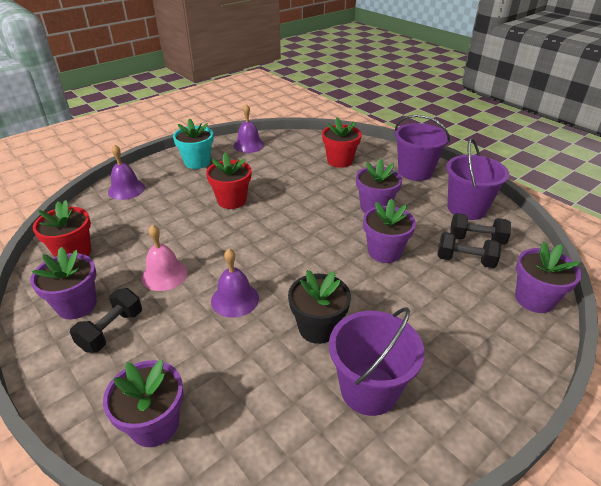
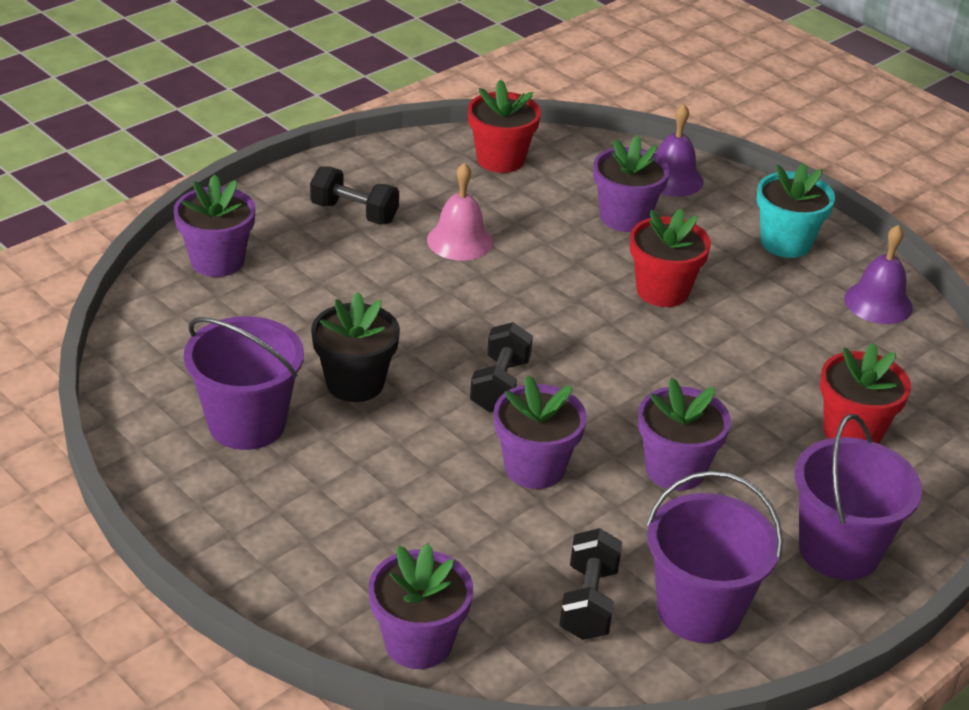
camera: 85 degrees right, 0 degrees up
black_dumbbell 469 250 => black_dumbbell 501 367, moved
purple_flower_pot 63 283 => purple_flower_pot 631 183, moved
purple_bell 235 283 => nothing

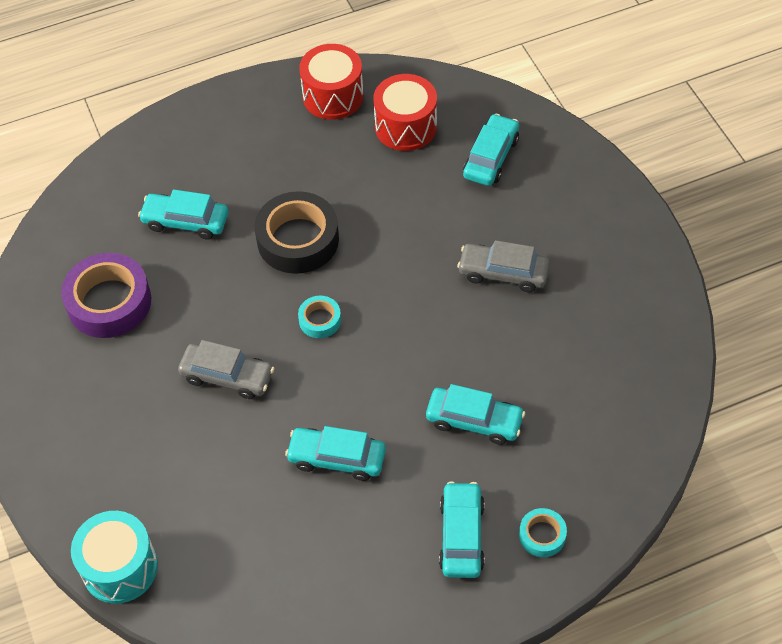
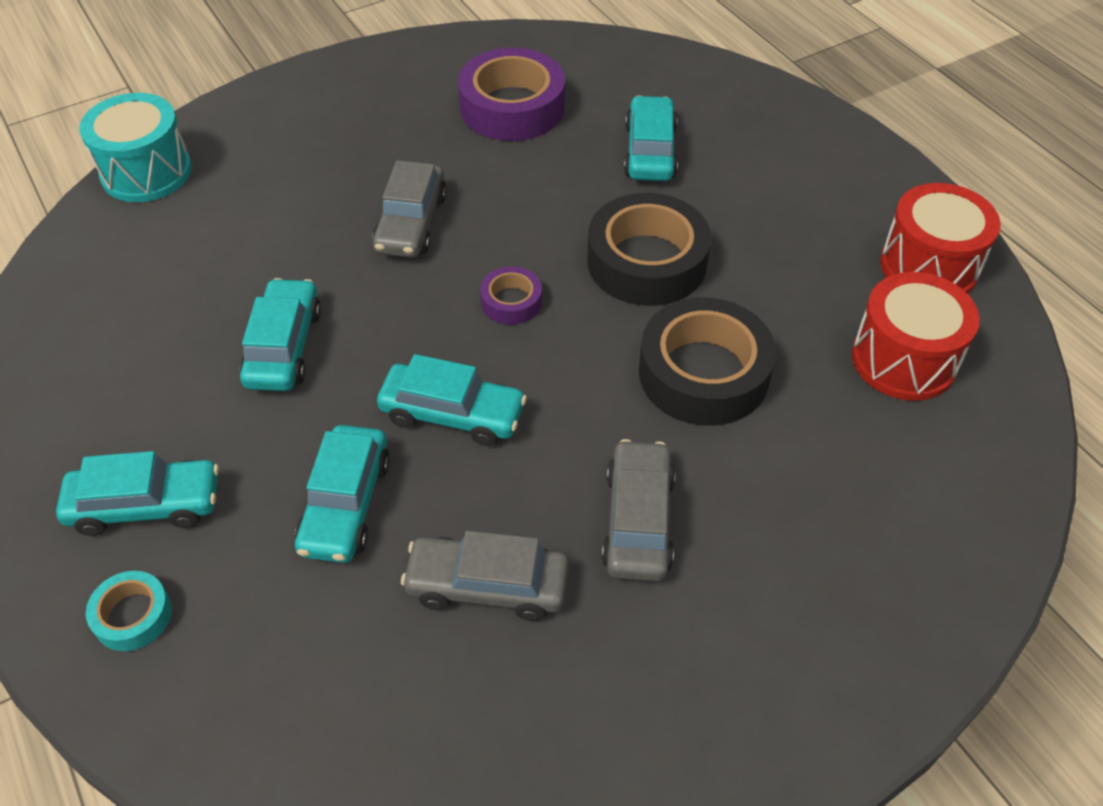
camera: 80 degrees right, 5 degrees down
turquoise_car 491 150 => turquoise_car 452 400, moved
nothing => grey_car 485 576
turquoise_tape 319 317 => purple_tape 511 295
nothing => black_tape 707 361

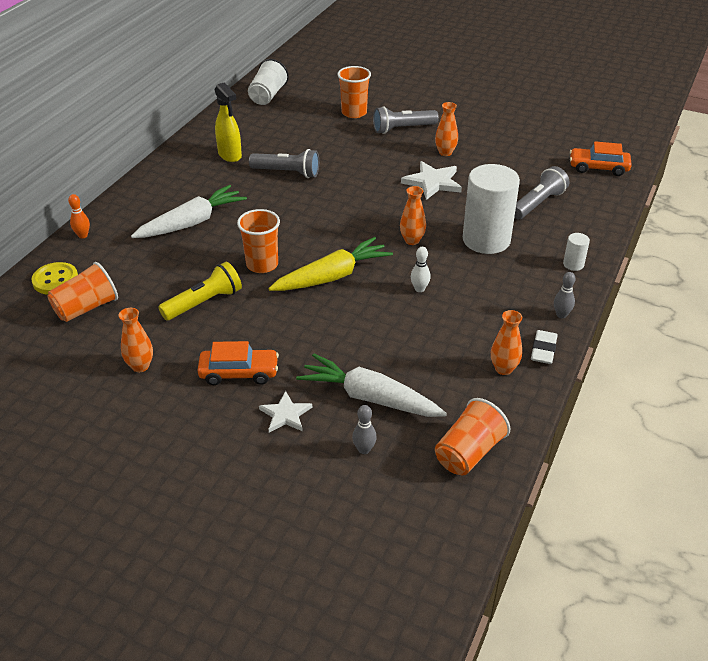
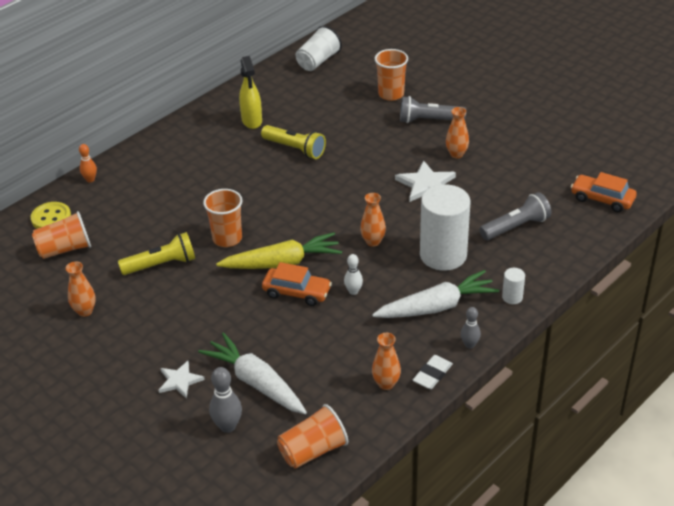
camera: 20 degrees right, 0 degrees up
grey_bowling_pin 364 429 => grey_bowling_pin 225 400, x1.53
grey_flashlight 284 163 => yellow_flashlight 293 142
orange_car 238 363 => orange_car 297 284, moved
white_carrot 189 211 => white_carrot 435 294, moved

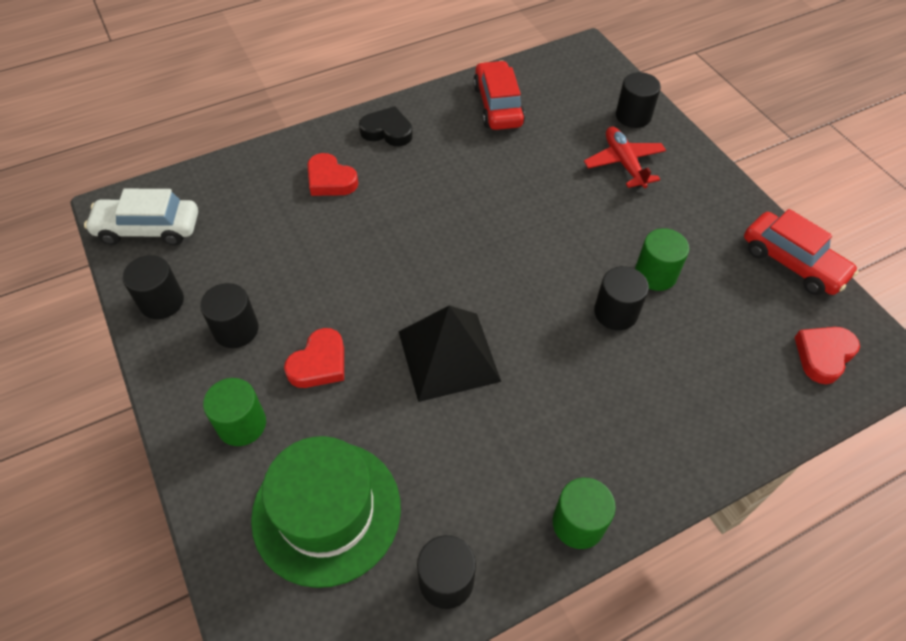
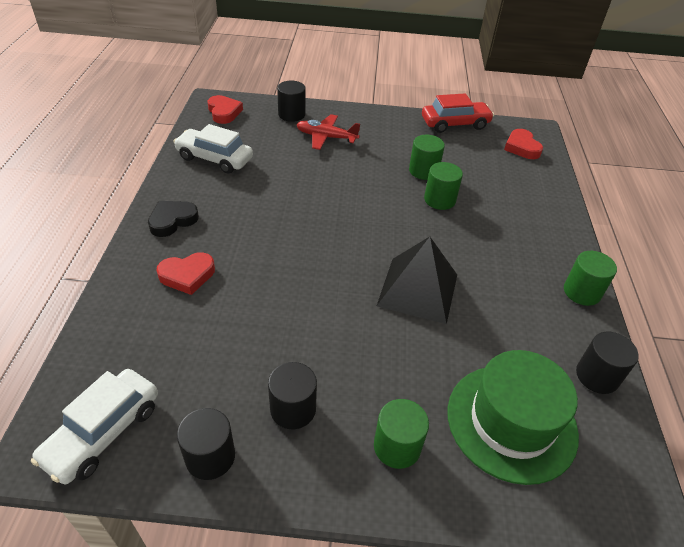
camera: 60 degrees left, 10 degrees down
red_car 499 95 => white_car 213 149
red_heart 314 358 => red_heart 225 109, moved
black_cylinder 621 298 => green_cylinder 443 186

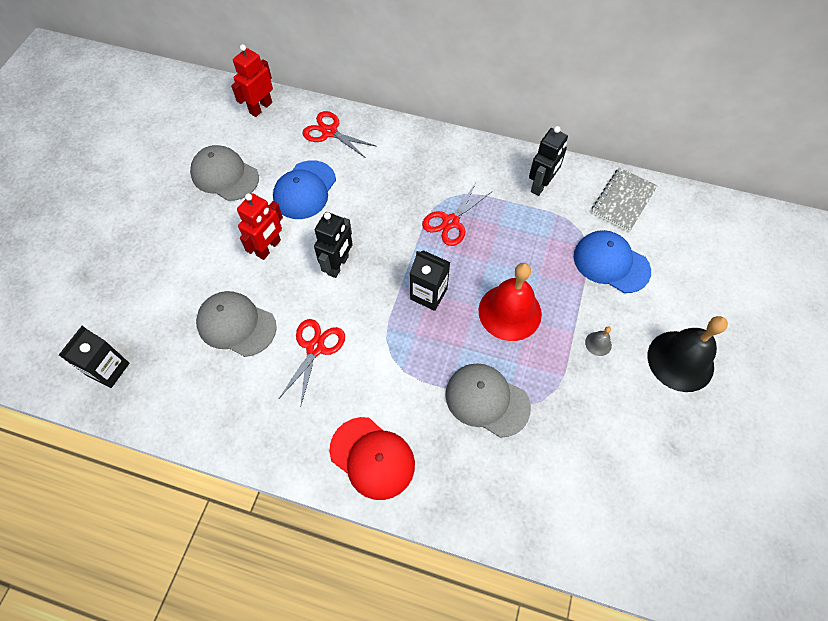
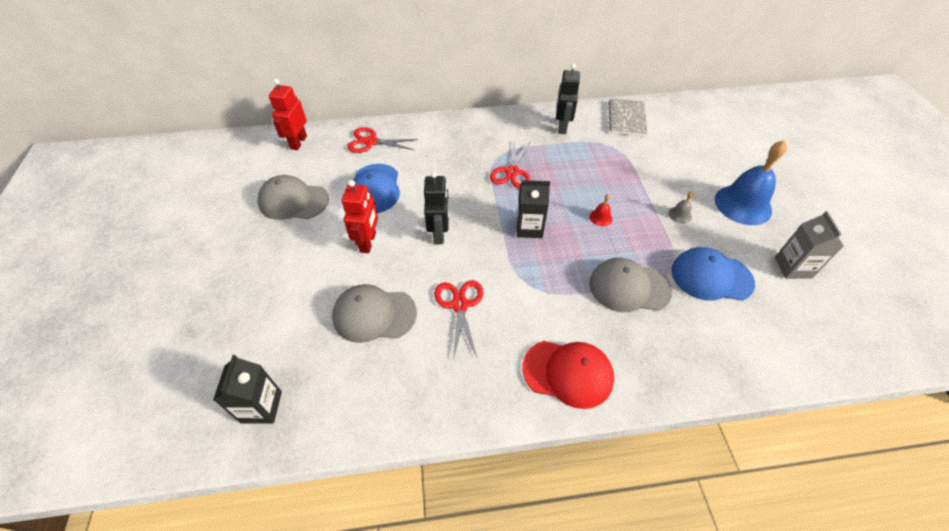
camera: 25 degrees left, 10 degrees down
red_bell 510 302 => red_bell 601 210, x0.41
blue_cap 612 261 => blue_cap 713 274, moved
black_bell 688 354 => blue_bell 751 182
nothing => grey_carton 809 245

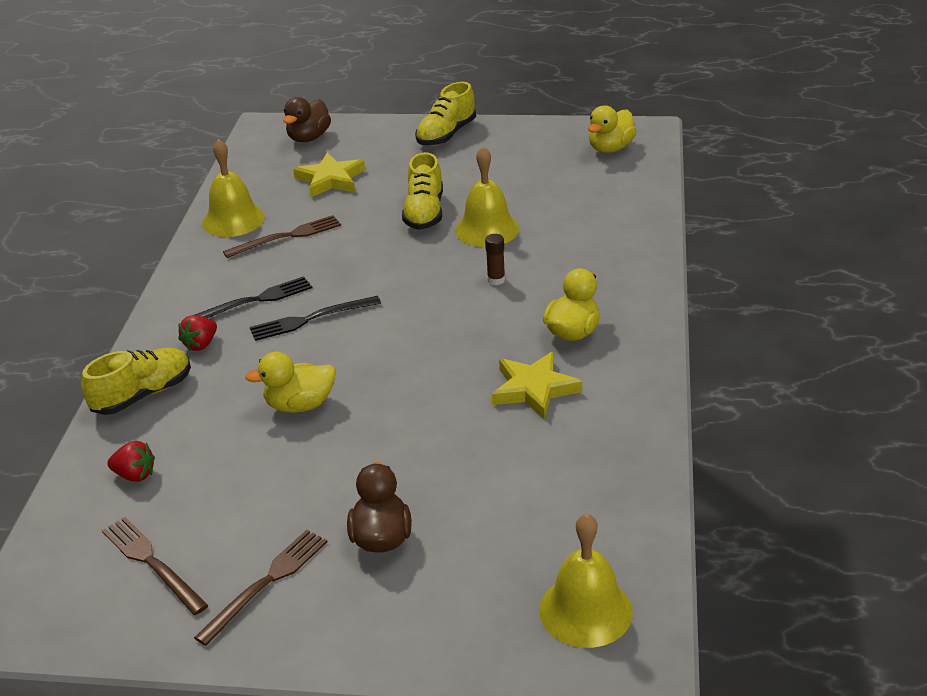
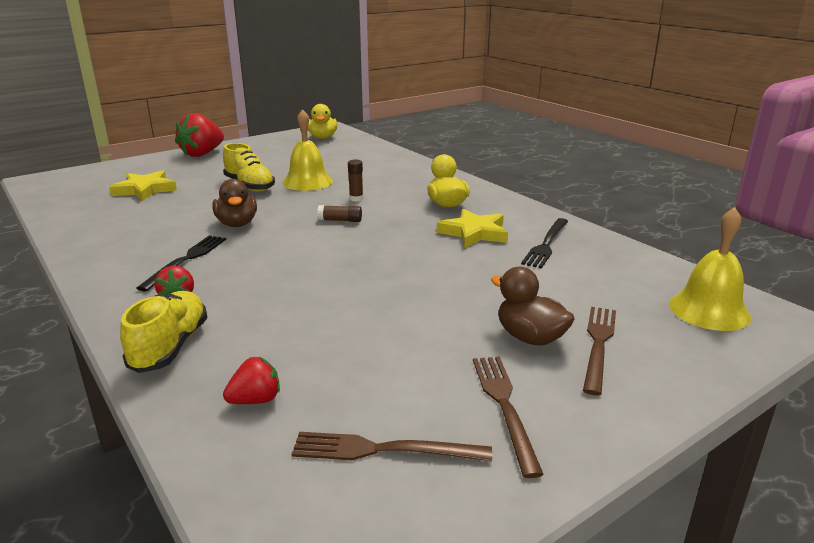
camera: 45 degrees left, 10 degrees down
yellow_shoe 445 114 => red_strawberry 199 135
brown_duck 307 119 => brown_duck 234 203, moved
nothing => brown_glue_stick 339 213
black_fork 315 318 => black_fork 544 243, moved
brown_fork 282 236 => brown_fork 599 351, moved
yellow_bell 233 188 => nothing
yellow_duck 290 382 => nothing

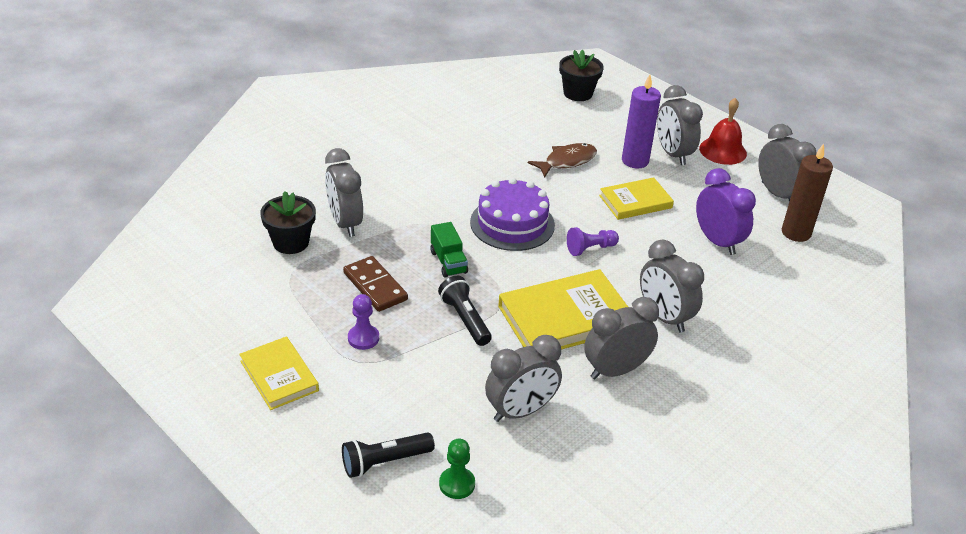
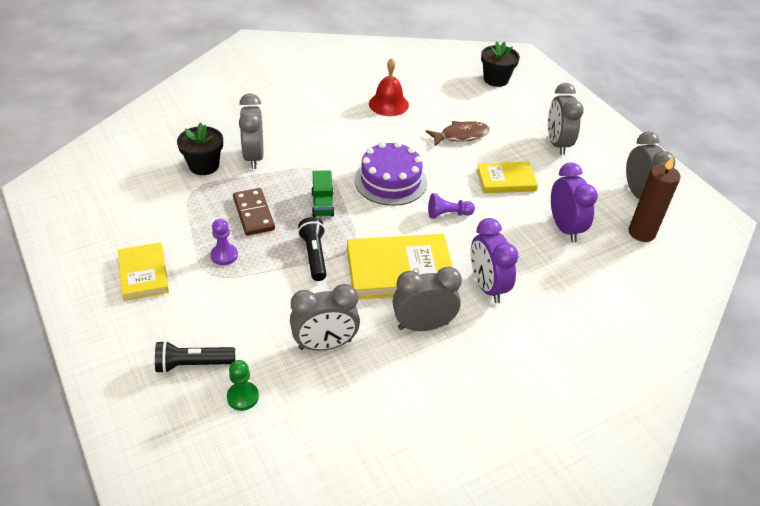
camera: 15 degrees right, 5 degrees up
red_bell 723 131 => red_bell 389 87, moved
grey_clock 672 286 => purple_clock 494 260
purple_candle 641 121 => nothing

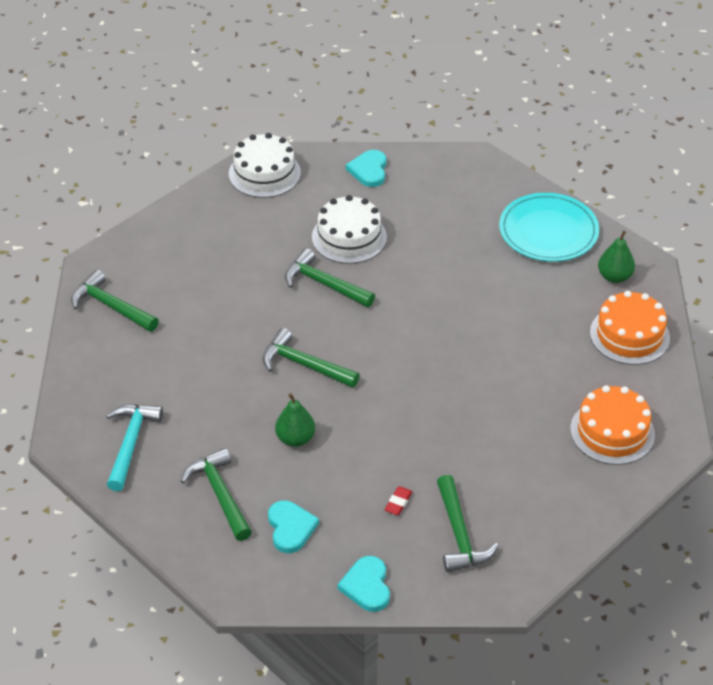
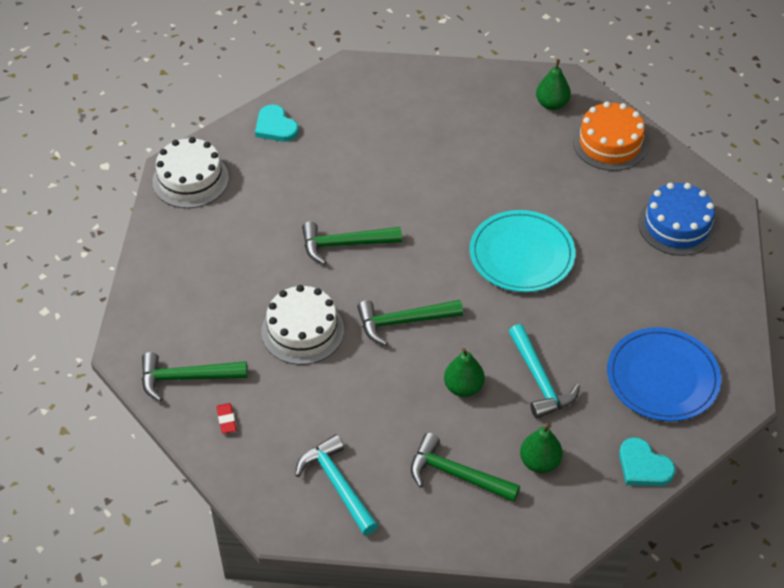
camera: 40 degrees left, 5 degrees up
red_eraser 398 500 => red_eraser 226 418, moved
white_cake 349 229 => white_cake 302 325, moved
turquoise_plate 549 227 => turquoise_plate 522 251, moved
nothing => turquoise_hammer 544 371
turquoise_heart 293 526 => green_pear 541 448
green_hammer 468 523 => blue_plate 664 374
orange_cake 612 425 => blue_cake 677 219

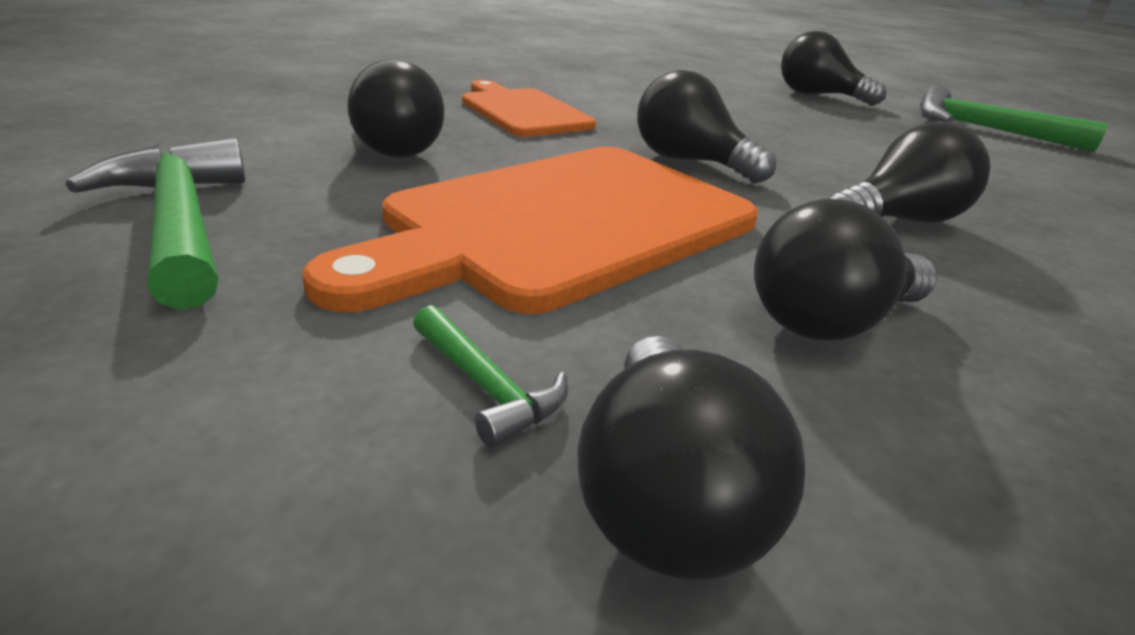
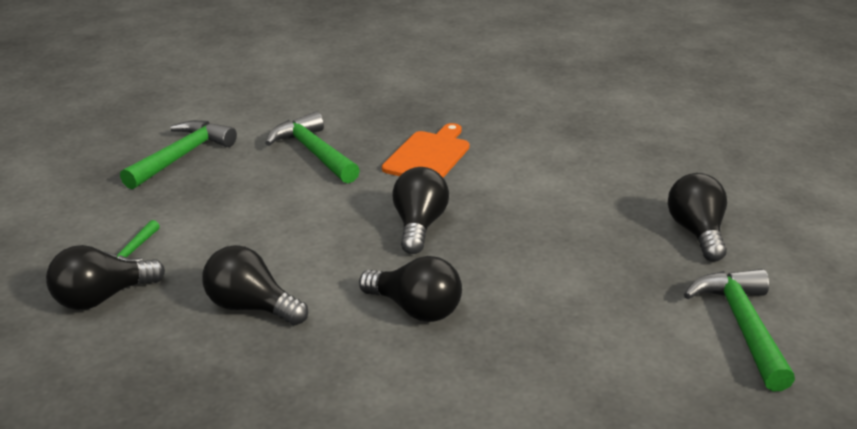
camera: 60 degrees right, 0 degrees up
black_light_bulb 396 109 => green_hammer 312 148
orange_cutting_board 530 230 => nothing

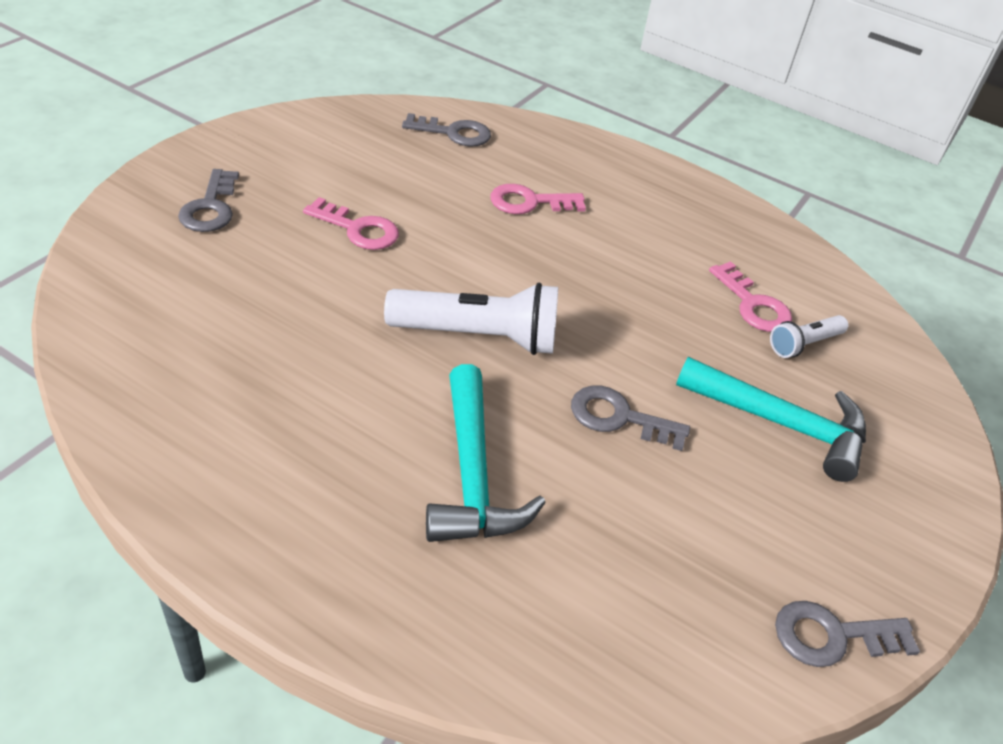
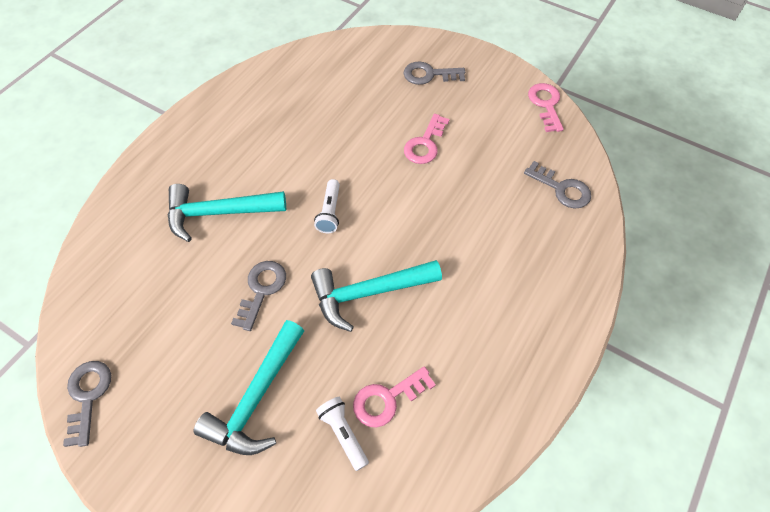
camera: 95 degrees right, 15 degrees up
nothing => turquoise_hammer 376 296
white_flashlight 471 318 => white_flashlight 327 206, x0.53
grey_key 446 130 => grey_key 557 185, 60 degrees counterclockwise
pink_key 538 199 => pink_key 546 107, moved

